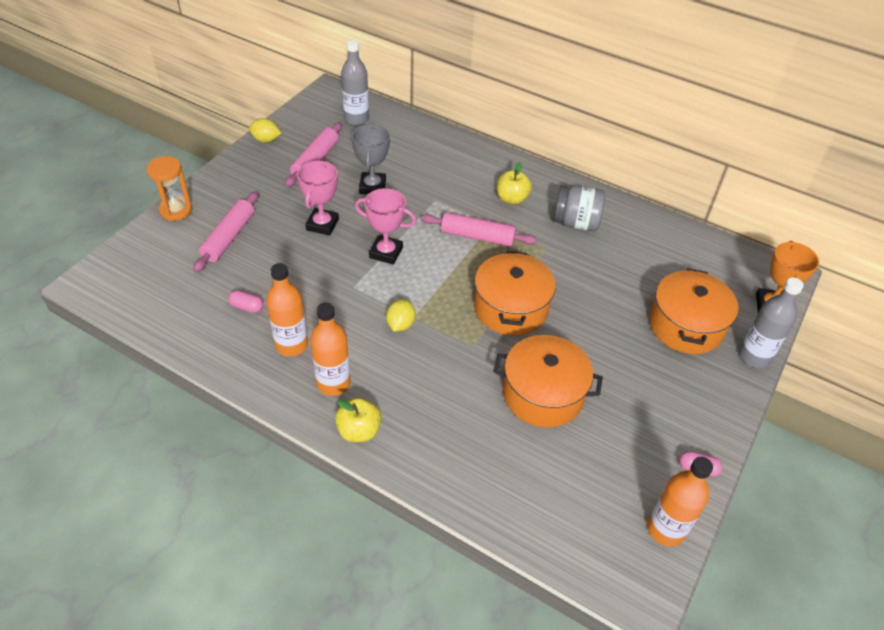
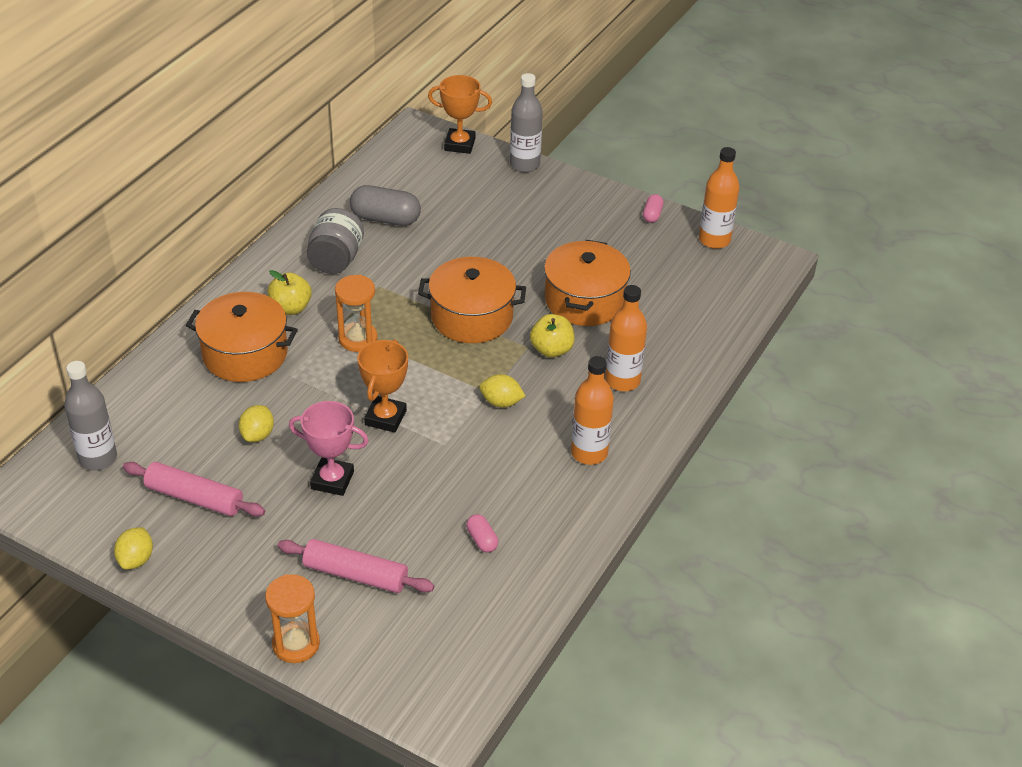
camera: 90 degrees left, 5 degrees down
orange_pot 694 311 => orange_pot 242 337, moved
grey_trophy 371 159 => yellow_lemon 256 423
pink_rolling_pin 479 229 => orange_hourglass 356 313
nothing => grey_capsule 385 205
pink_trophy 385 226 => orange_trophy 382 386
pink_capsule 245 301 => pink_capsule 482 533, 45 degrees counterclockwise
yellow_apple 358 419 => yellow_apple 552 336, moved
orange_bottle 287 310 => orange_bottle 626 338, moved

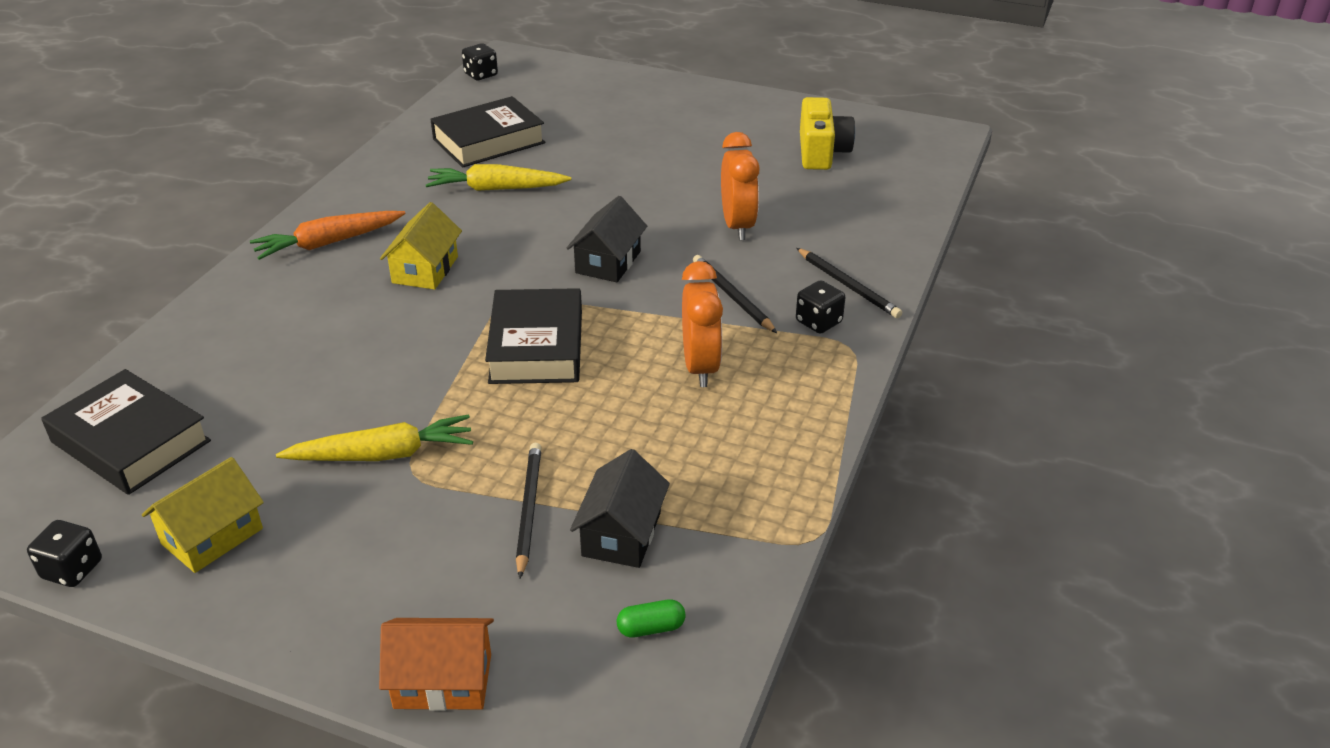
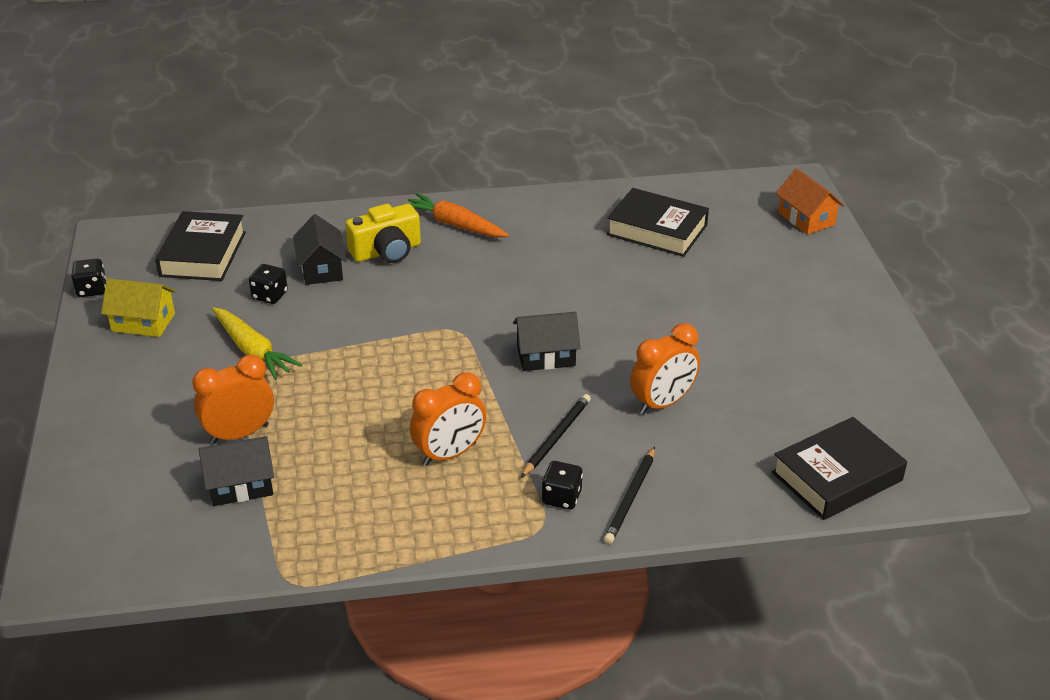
camera: 60 degrees right, 0 degrees up
black_pencil 529 511 => orange_clock 233 399
black_dice 480 61 => black_dice 268 284, moved
nothing => black_house 320 249
yellow_camera 827 133 => yellow_camera 383 233, moved
black_book 533 336 => black_book 839 468, moved
orange_house 436 664 => orange_house 810 201, moved
yellow_house 421 246 => nothing
yellow_carrot 498 177 => nothing
green_capsule 651 618 => nothing

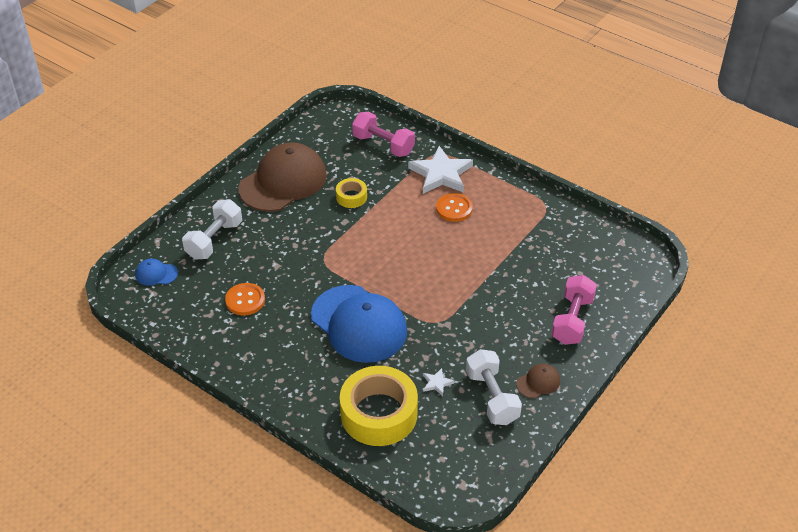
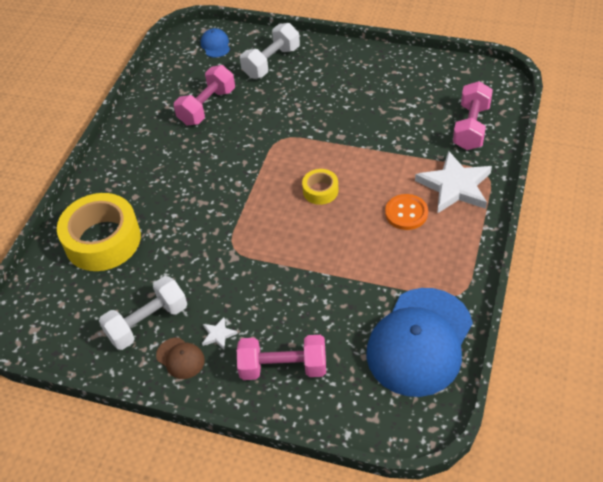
camera: 75 degrees right, 5 degrees up
orange_button 245 299 => pink_dumbbell 204 95
white_star 438 382 => white_star 220 333, moved
white_dumbbell 212 229 => white_dumbbell 270 50, 60 degrees counterclockwise
yellow_tape 351 193 => yellow_tape 320 187, moved
blue_cap 359 324 => blue_cap 419 342, moved
brown_cap 282 177 => nothing

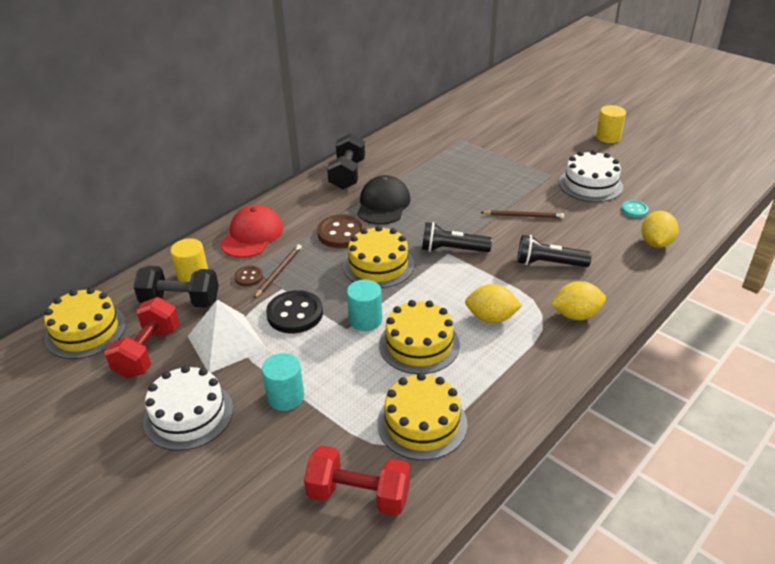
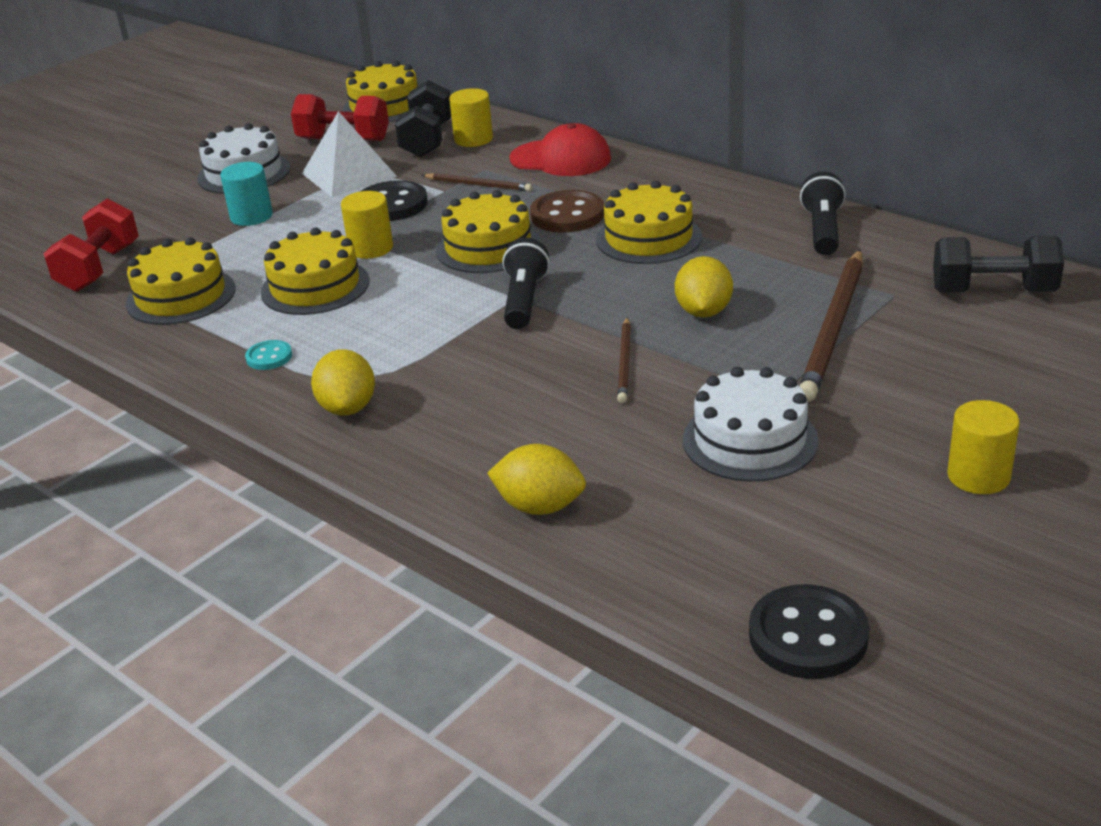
camera: 90 degrees right, 5 degrees down
turquoise_button 635 209 => turquoise_button 268 355, moved
turquoise_cylinder 364 305 => yellow_cylinder 367 225
black_cap 384 200 => yellow_cake 649 222
yellow_lemon 493 303 => yellow_lemon 704 287, moved
nothing => black_button 809 631
nothing => brown_pencil 831 326
black_flashlight 554 251 => black_flashlight 823 213, moved
black_dumbbell 346 161 => black_dumbbell 998 264, moved
brown_button 248 276 => nothing

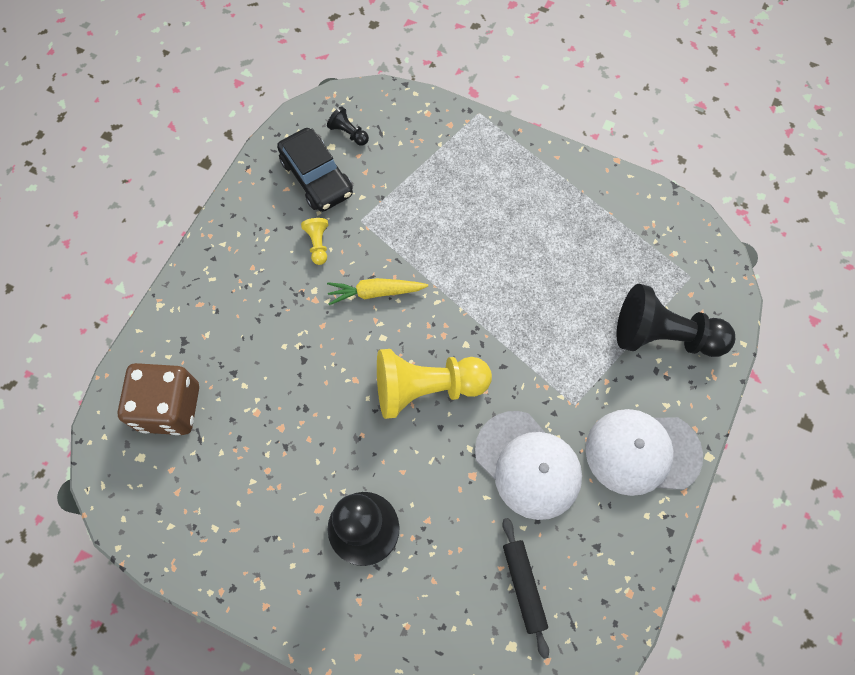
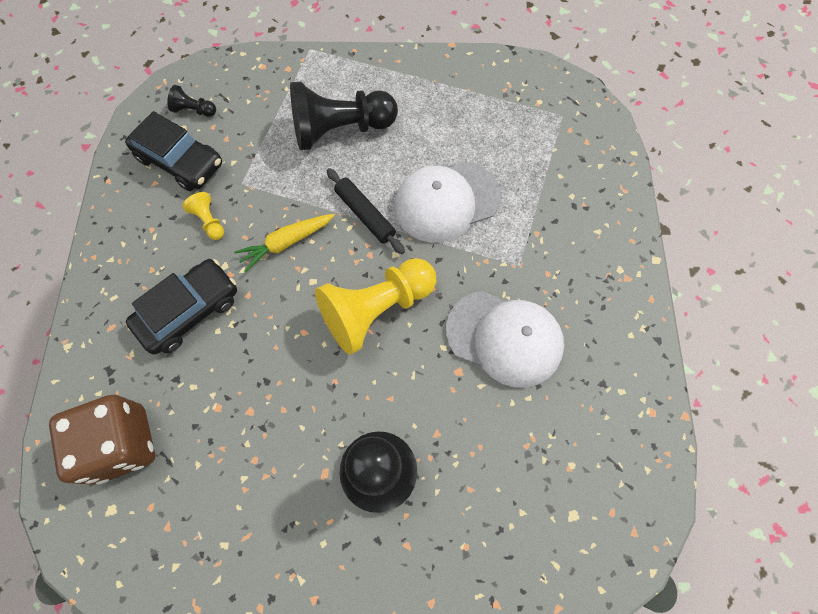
camera: 25 degrees left, 0 degrees up
nothing => black_car 181 306
black_pawn 676 320 => black_pawn 344 116, moved
black_rolling_pin 525 588 => black_rolling_pin 366 211, moved
white_cap 644 452 => white_cap 448 202, moved

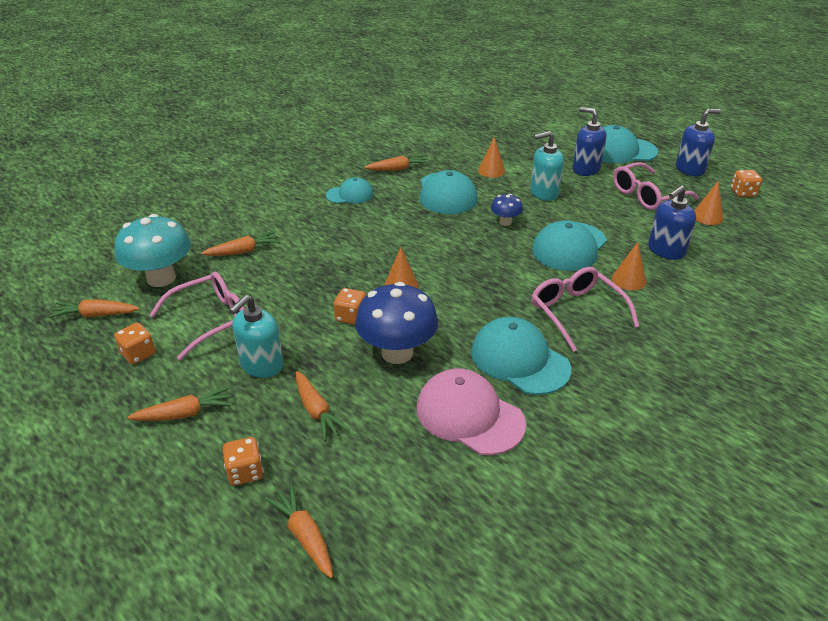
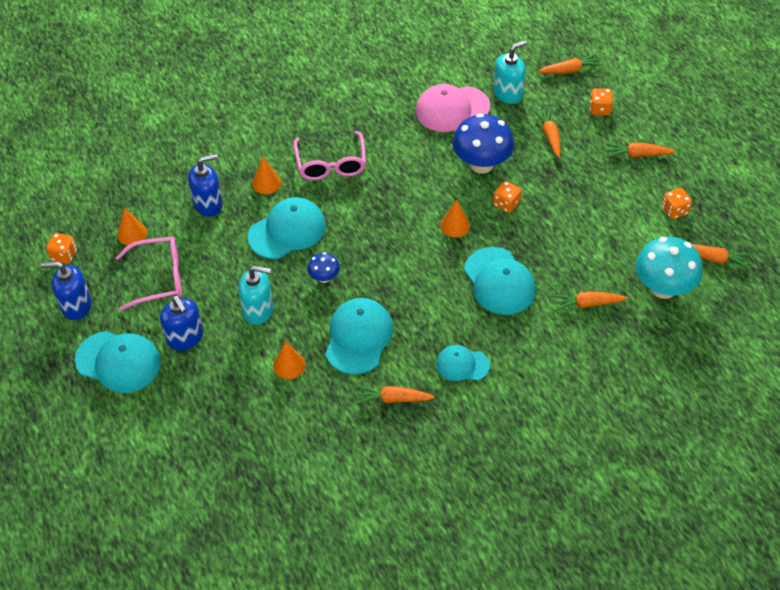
camera: 160 degrees left, 15 degrees up
pink_cap 471 412 => pink_cap 453 108, 105 degrees clockwise
turquoise_cap 521 356 => turquoise_cap 500 281, moved
turquoise_soap_dispenser 256 336 => turquoise_soap_dispenser 510 72, moved
orange_carrot 299 531 => orange_carrot 570 64, 90 degrees counterclockwise
pink_glasses 197 316 => nothing

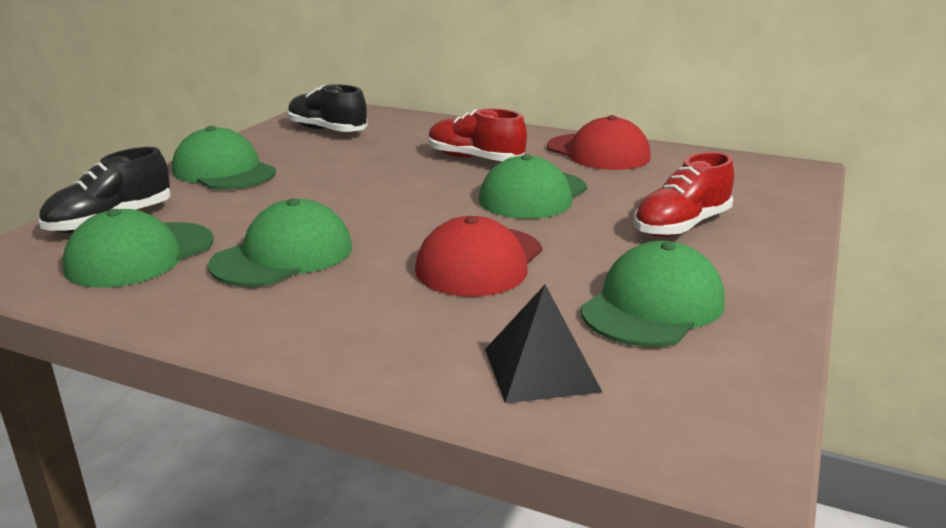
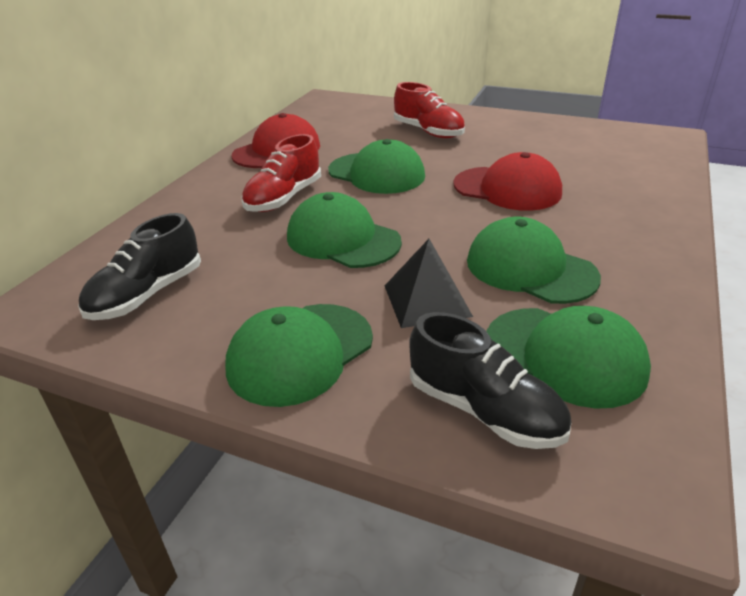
camera: 90 degrees left, 10 degrees up
green_cap 652 294 => green_cap 344 230, moved
black_pyramid 543 344 => black_pyramid 429 283, moved

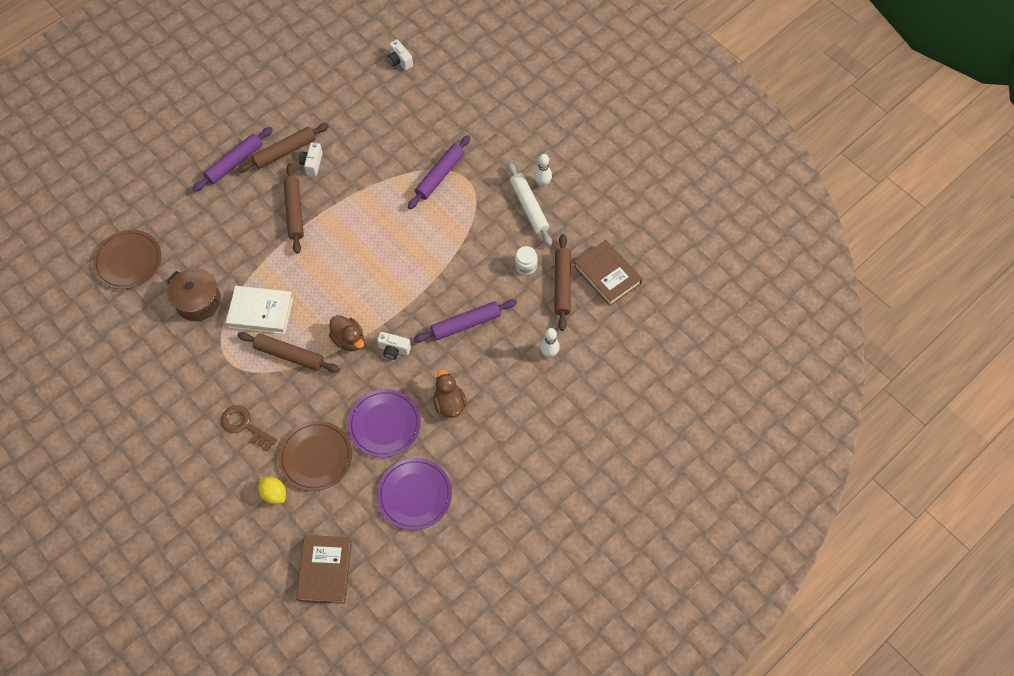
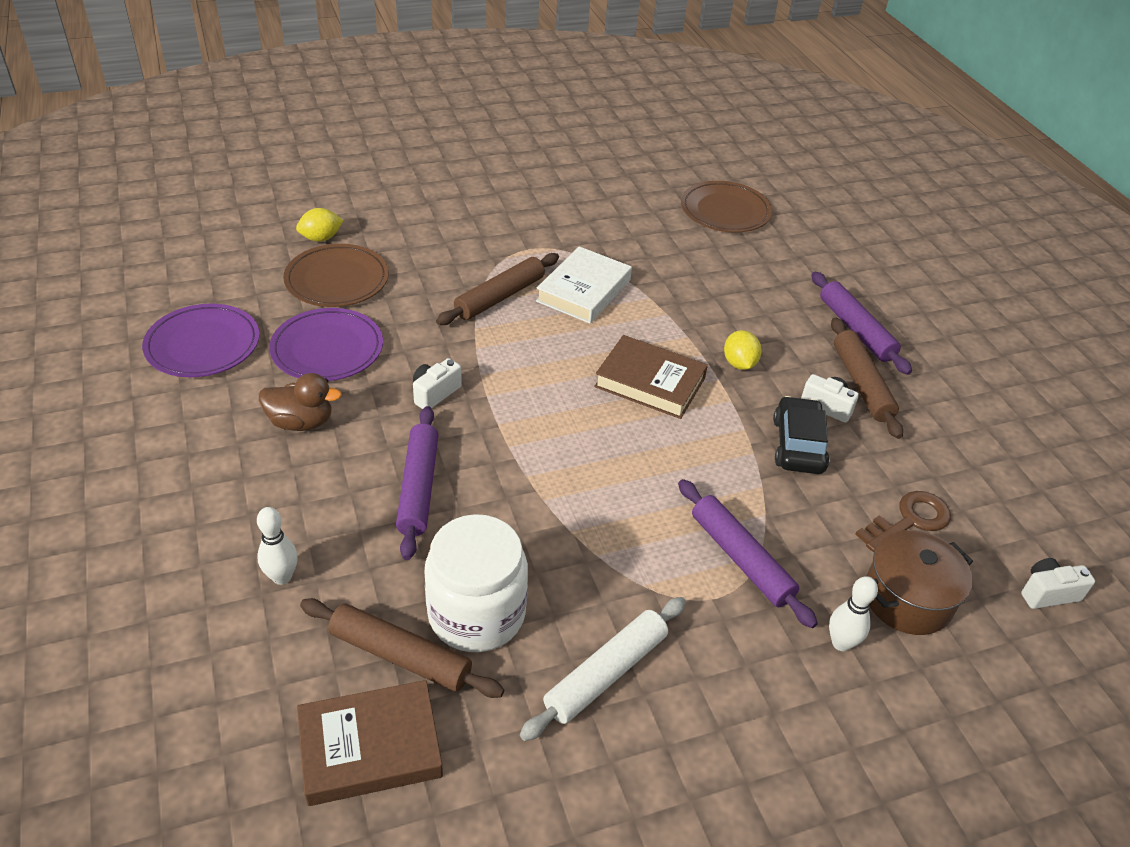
camera: 110 degrees right, 20 degrees down
white_jar 526 260 => white_jar 476 583, x2.12
white_rolling_pin 529 204 => white_rolling_pin 603 669, 45 degrees counterclockwise
brown_book 324 569 => brown_book 651 377, moved
brown_rolling_pin 293 209 => yellow_lemon 742 350
nothing => black_car 801 435
white_bowling_pin 543 171 => white_bowling_pin 853 613, moved
brown_key 249 428 => brown_key 903 521, moved
brown_pot 193 294 => brown_pot 920 582, moved
brown_duck 346 333 => nothing

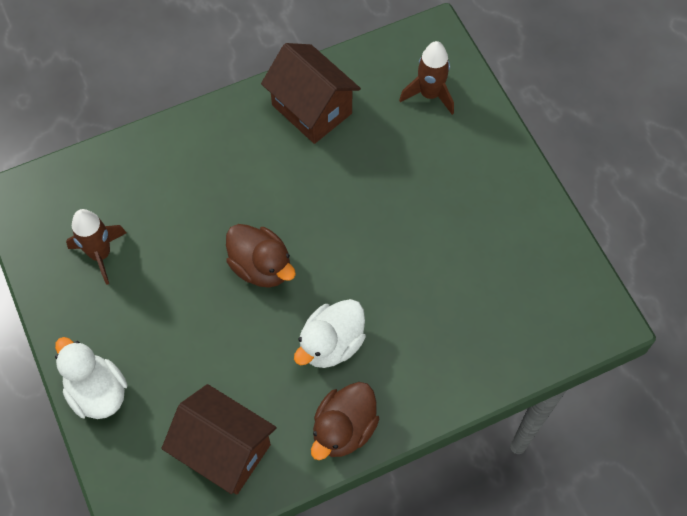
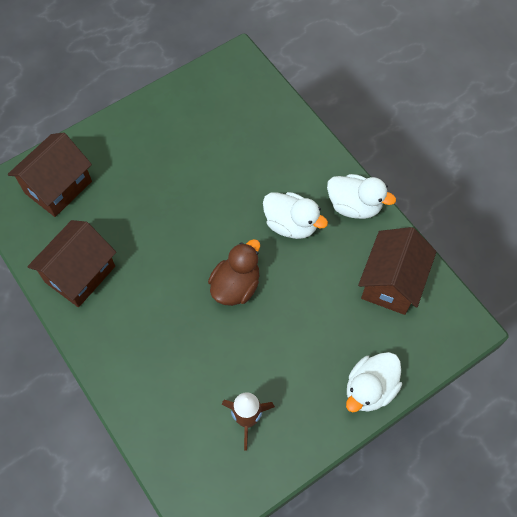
camera: 100 degrees left, 0 degrees up
brown_rocket 426 78 => brown_house 50 175
brown_duck 345 421 => white_duck 361 196

